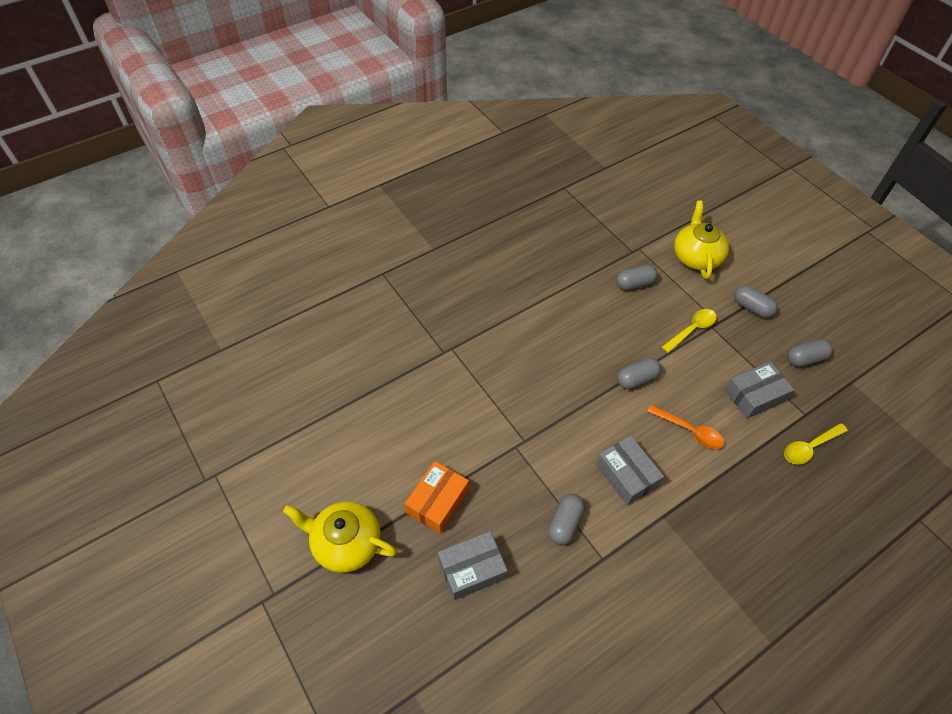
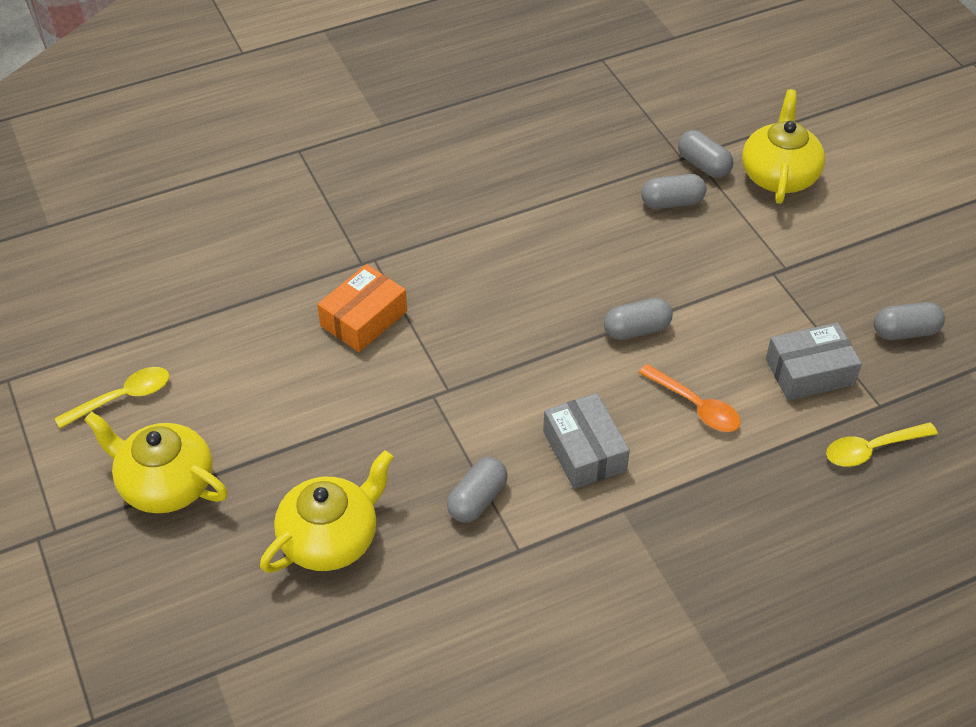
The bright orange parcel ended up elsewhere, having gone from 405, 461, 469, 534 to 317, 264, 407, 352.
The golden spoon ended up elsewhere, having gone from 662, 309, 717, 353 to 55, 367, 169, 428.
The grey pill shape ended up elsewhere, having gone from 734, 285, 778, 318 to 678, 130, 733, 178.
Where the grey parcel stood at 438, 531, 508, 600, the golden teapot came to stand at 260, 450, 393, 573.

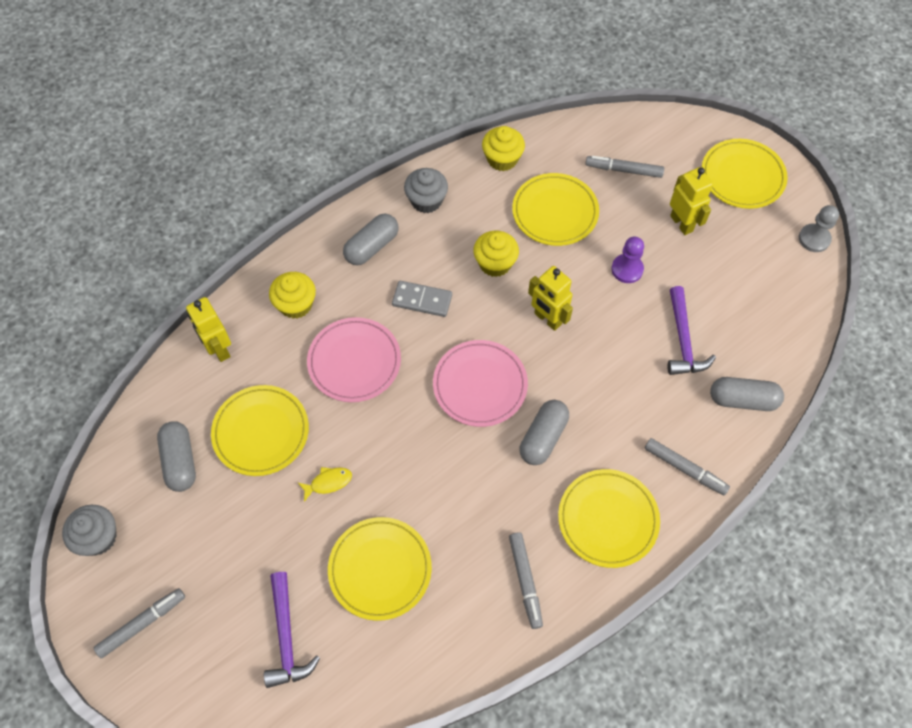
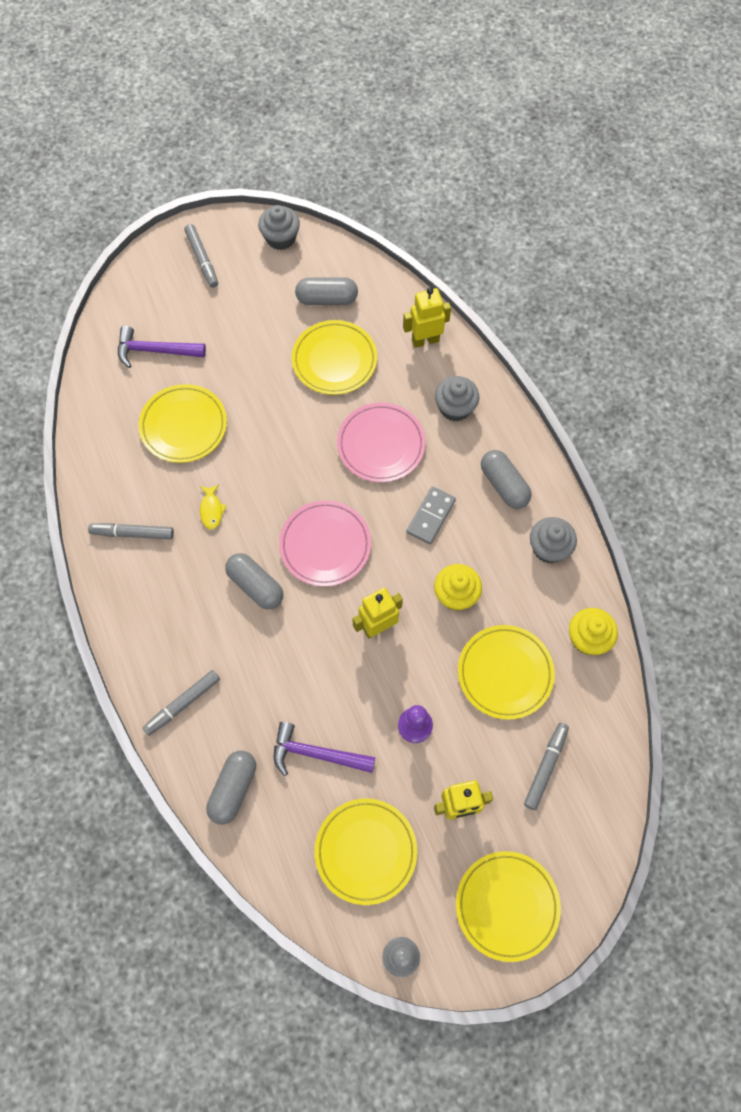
The golden fish figure ended up elsewhere, having gone from 297, 467, 352, 502 to 200, 484, 227, 530.
The golden plate ended up elsewhere, having gone from 558, 469, 660, 568 to 315, 798, 417, 905.
What was the golden fairy cake at 269, 272, 316, 319 turned into the grey fairy cake at 435, 376, 479, 421.

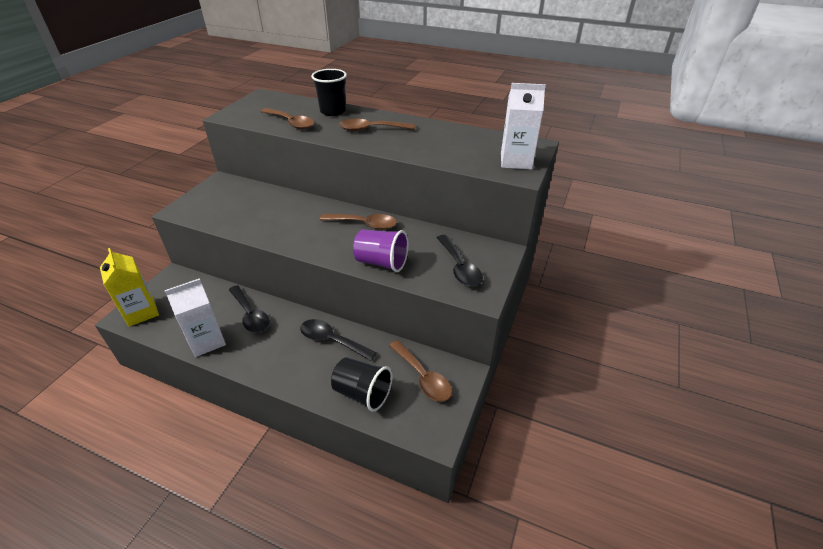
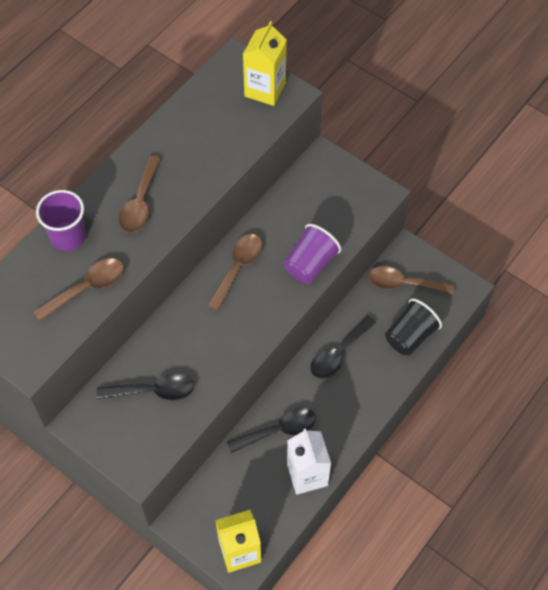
The ebony spoon ended up elsewhere, having gone from 437, 235, 483, 287 to 97, 373, 194, 400.
What was the ebony tumbler at 311, 69, 347, 116 turned into the purple tumbler at 36, 190, 86, 251.
What was the pure white milk carton at 501, 83, 546, 170 turned into the golden milk carton at 243, 21, 287, 106.
The russet spoon at 389, 340, 452, 401 ended up facing another way, 150 degrees counterclockwise from before.

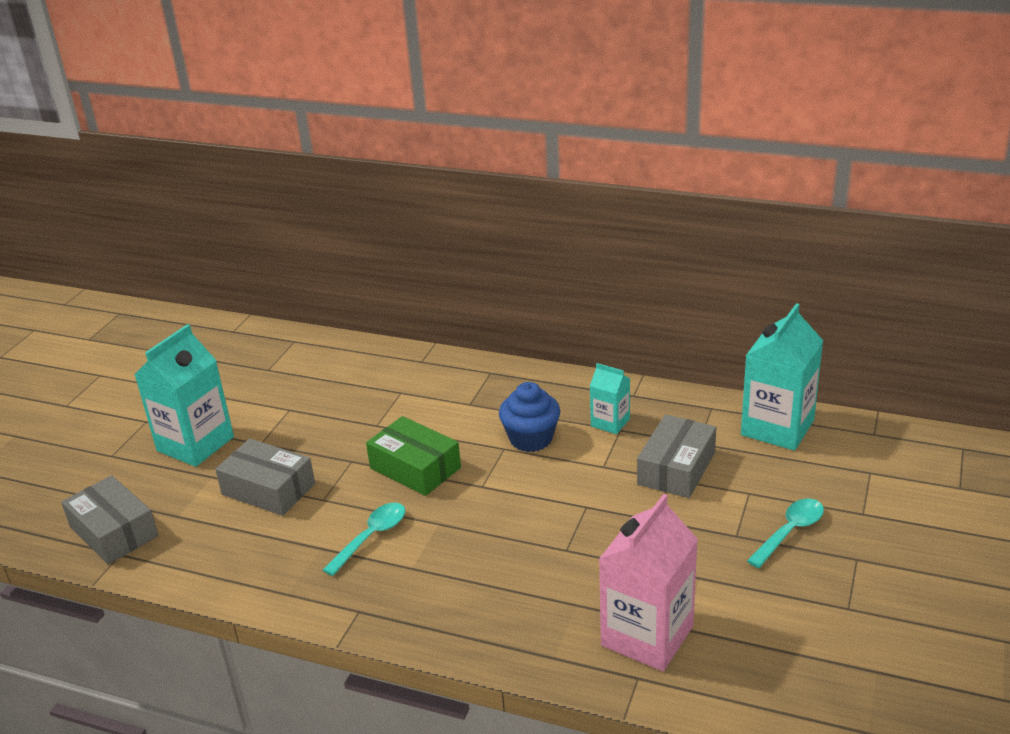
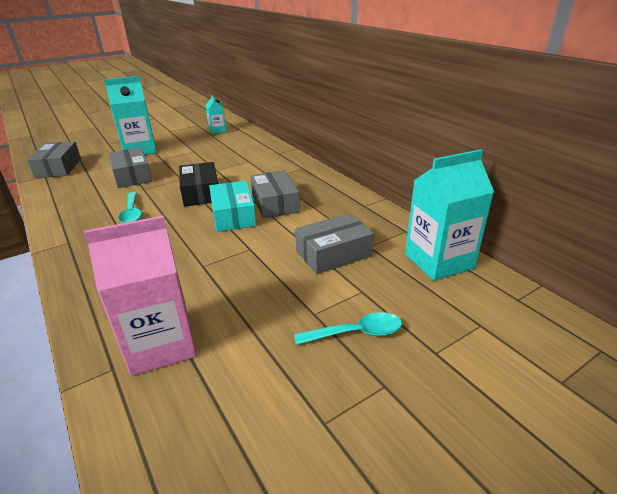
The second view gained the turquoise parcel at 209, 181, 256, 232.
The turquoise milk carton ended up elsewhere, having gone from 590, 363, 630, 434 to 205, 95, 226, 134.
Where the cobalt fairy cake stood at 499, 382, 560, 452, the grey parcel came to stand at 250, 170, 300, 219.
What was the green parcel at 366, 416, 461, 496 turned into the ebony parcel at 179, 162, 218, 207.
The turquoise spoon at 323, 503, 405, 576 ended up facing another way, 90 degrees clockwise from before.

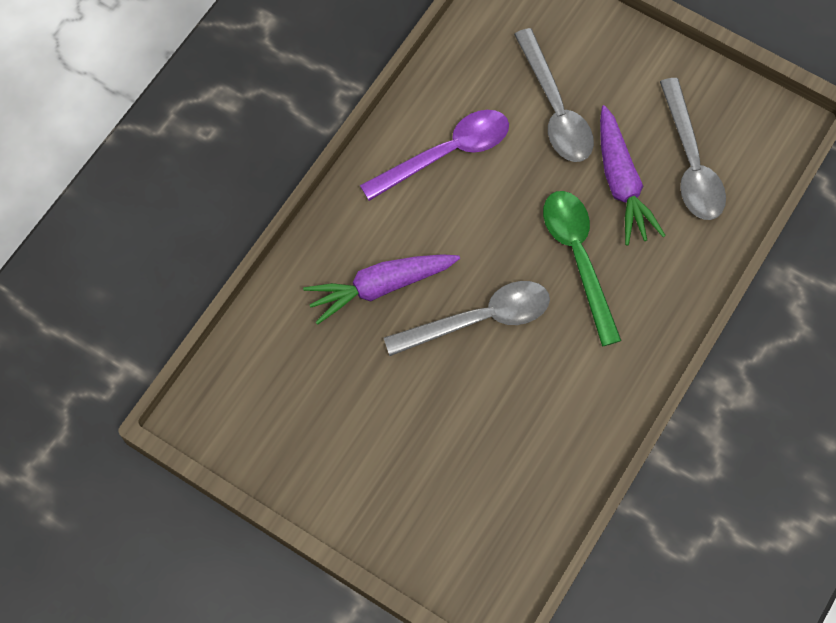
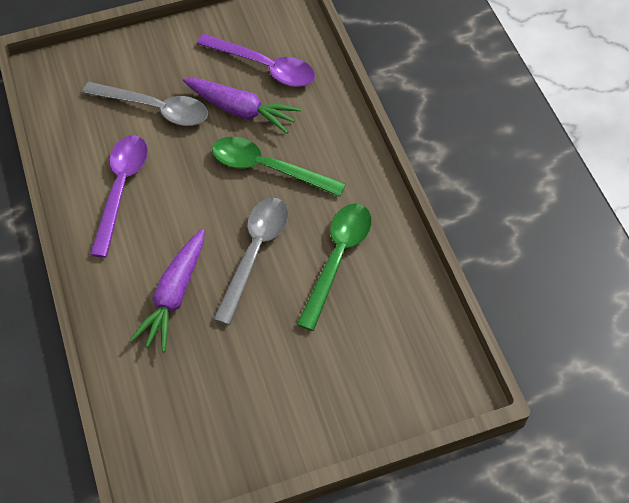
The second view gained the green spoon at 297, 203, 372, 331.
What was the grey spoon at 660, 78, 726, 220 turned into the purple spoon at 197, 34, 315, 87.

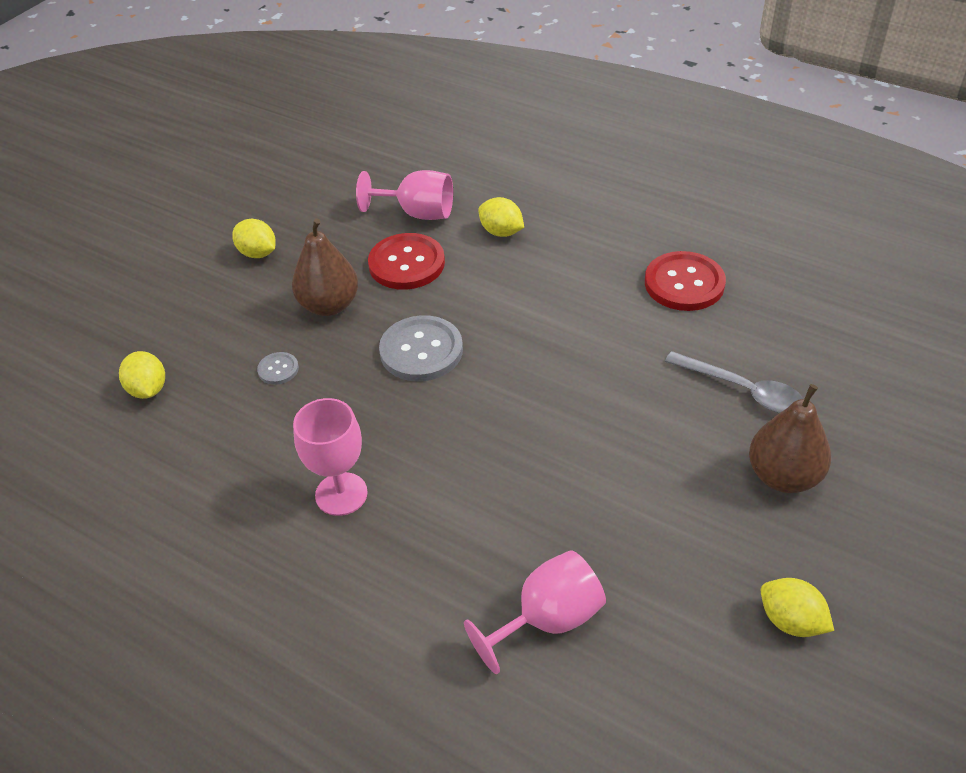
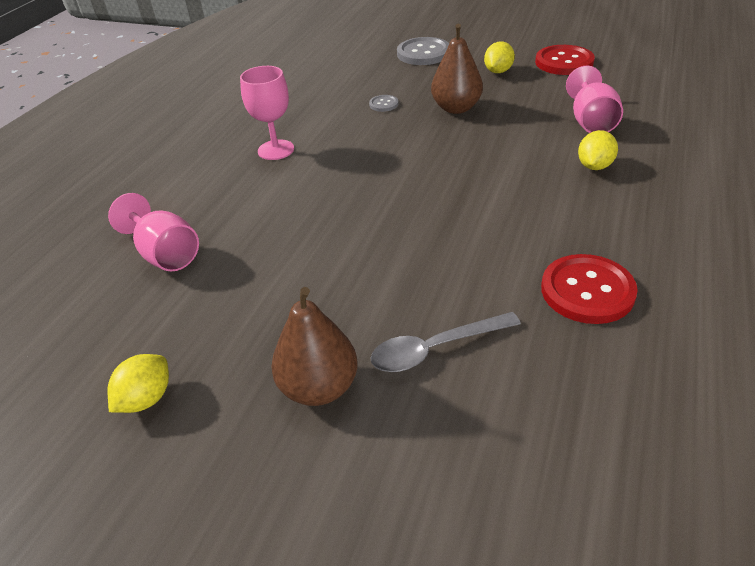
The second view lost the golden lemon at 119, 351, 165, 399.
The red button ended up elsewhere, having gone from 368, 233, 445, 290 to 535, 45, 595, 75.
The grey button ended up elsewhere, having gone from 379, 315, 463, 381 to 397, 37, 449, 65.
The grey spoon at 665, 351, 803, 413 ended up facing another way, 45 degrees clockwise from before.

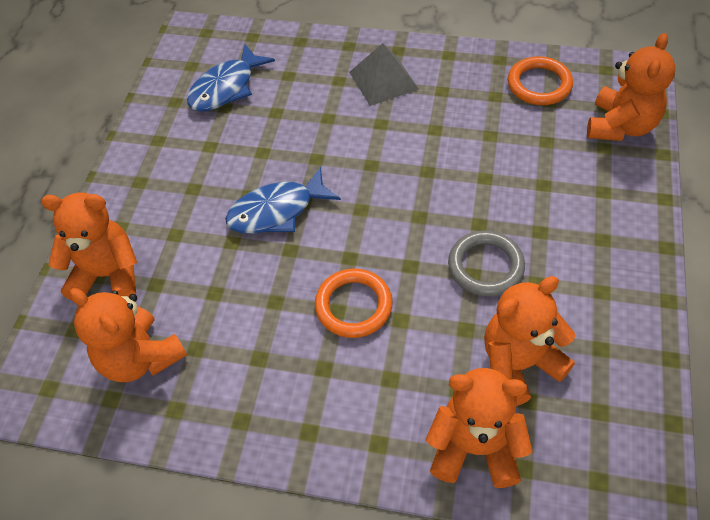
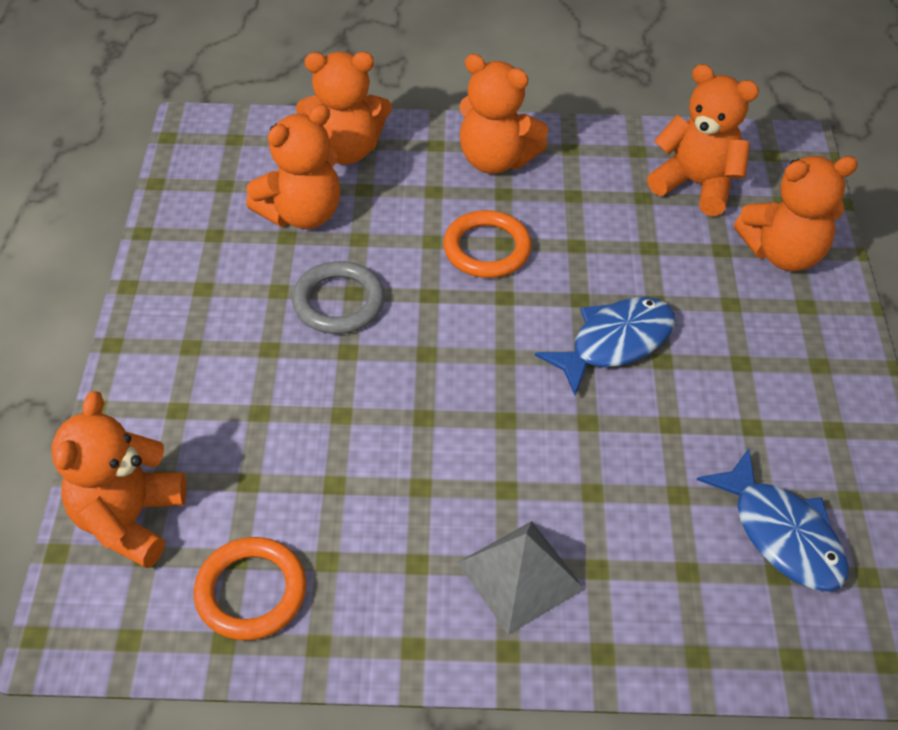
The second view gained the bright orange teddy bear at 459, 54, 548, 174.
The cobalt fish figure at 187, 44, 275, 112 ended up facing another way, 120 degrees clockwise from before.

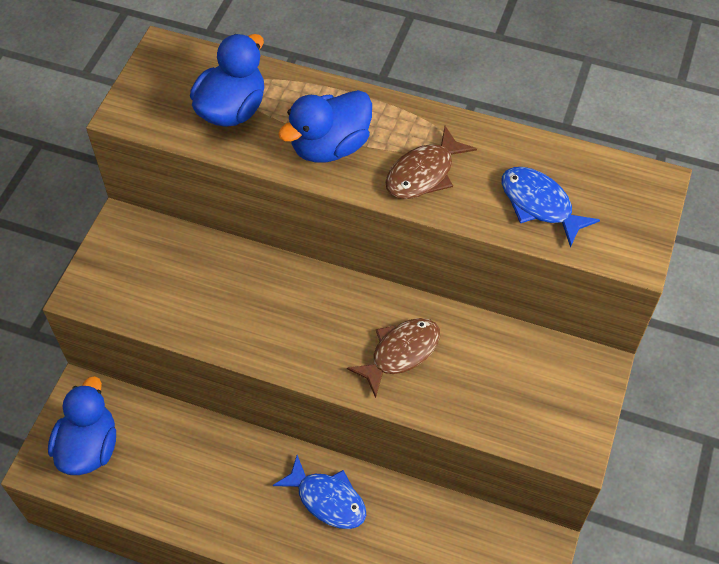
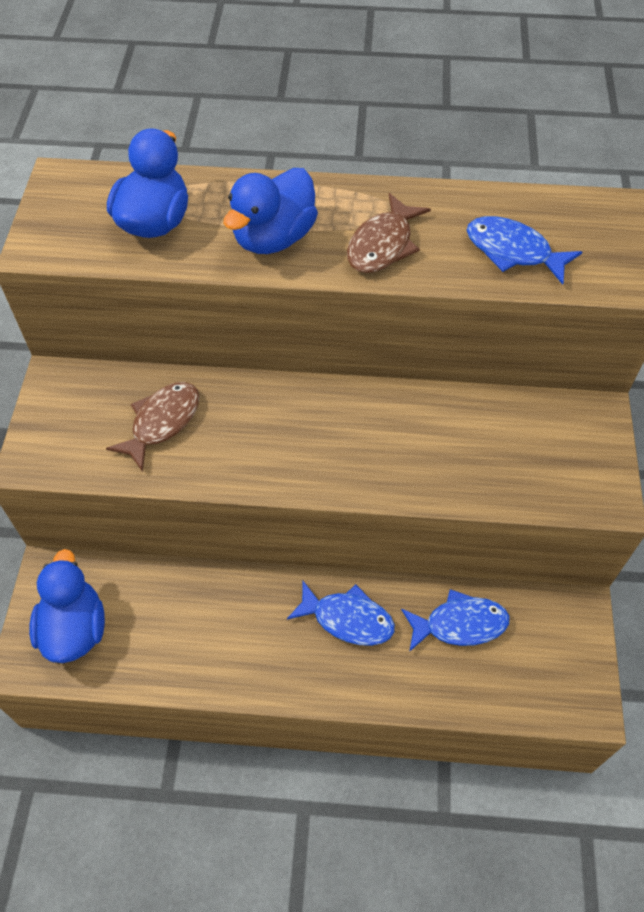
The second view gained the cobalt fish figure at 401, 589, 509, 652.
The russet fish figure ended up elsewhere, having gone from 347, 318, 440, 398 to 106, 382, 200, 472.

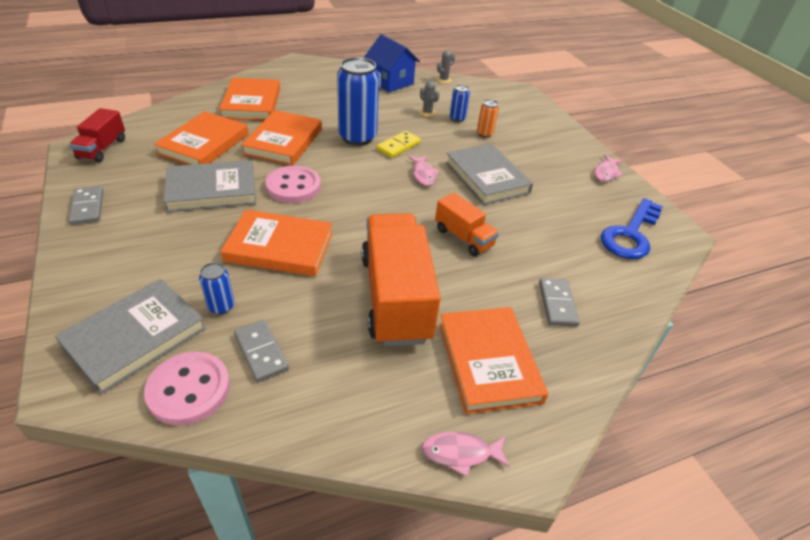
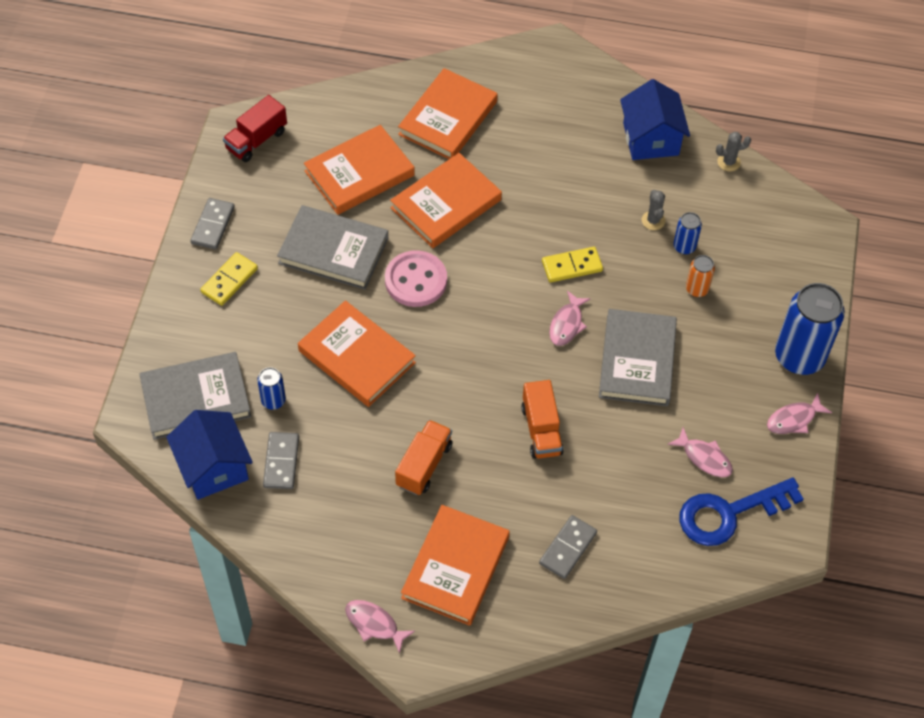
The second view gained the golden domino piece at 200, 252, 258, 306.
The second view gained the pink fish figure at 667, 427, 733, 477.
The cobalt soda can ended up elsewhere, having gone from 337, 57, 379, 146 to 775, 283, 845, 375.
Where the pink button stood at 144, 352, 230, 425, the cobalt house came to stand at 166, 410, 253, 500.
The size of the bright orange truck at 361, 213, 441, 346 changed by a factor of 0.52.

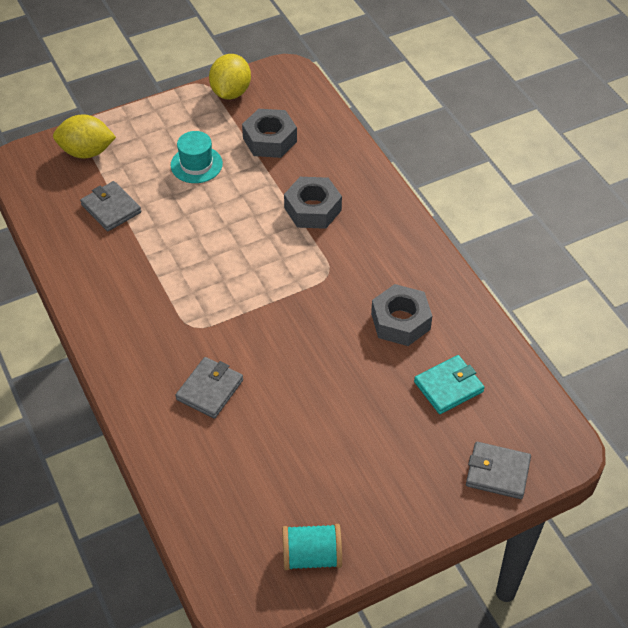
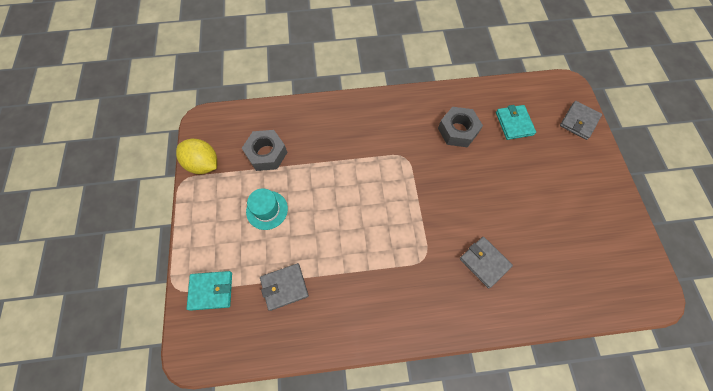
The second view lost the turquoise bobbin at 282, 524, 342, 570.
The second view lost the grey hexagon nut at 284, 177, 342, 229.
Where the golden lemon stood at 53, 114, 116, 159, the turquoise billfold came to stand at 186, 271, 232, 311.

